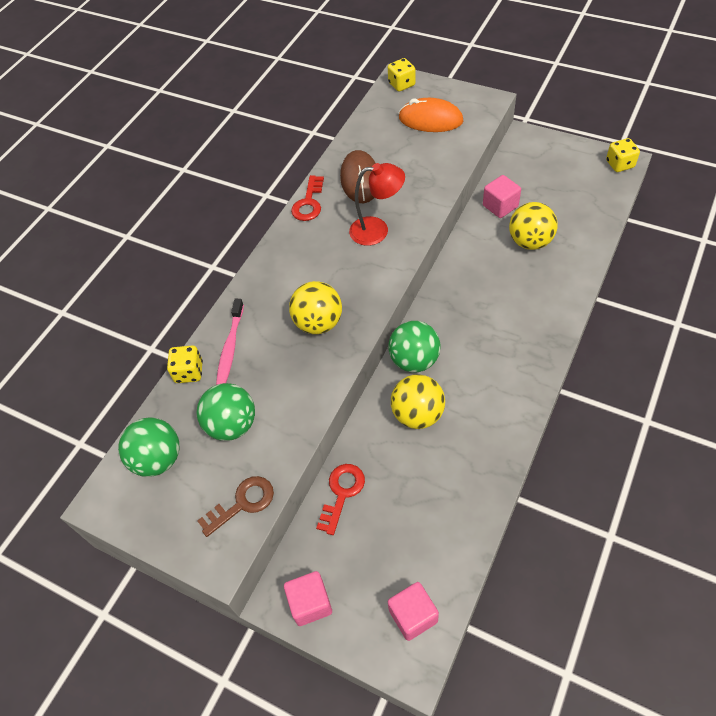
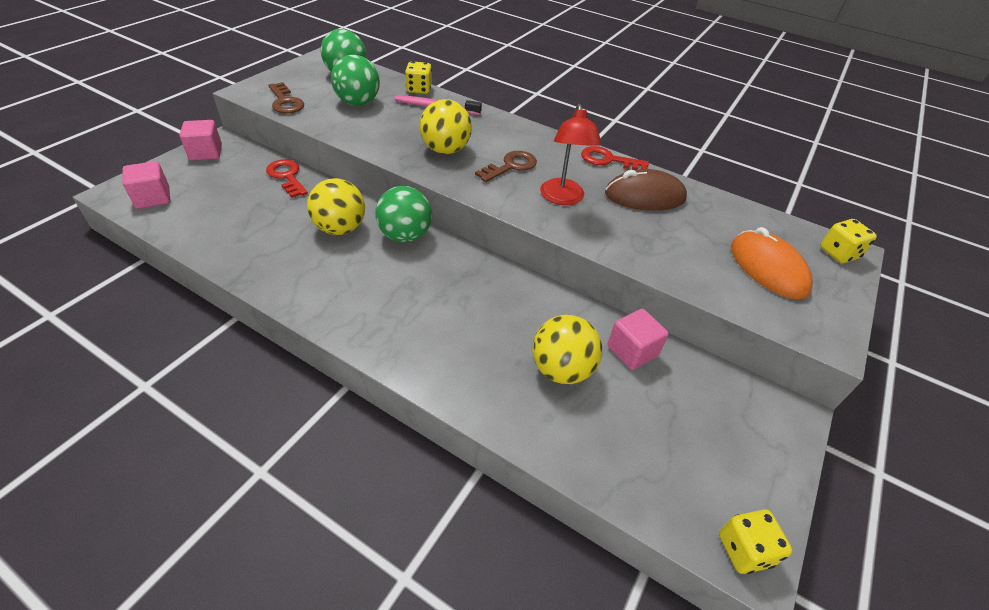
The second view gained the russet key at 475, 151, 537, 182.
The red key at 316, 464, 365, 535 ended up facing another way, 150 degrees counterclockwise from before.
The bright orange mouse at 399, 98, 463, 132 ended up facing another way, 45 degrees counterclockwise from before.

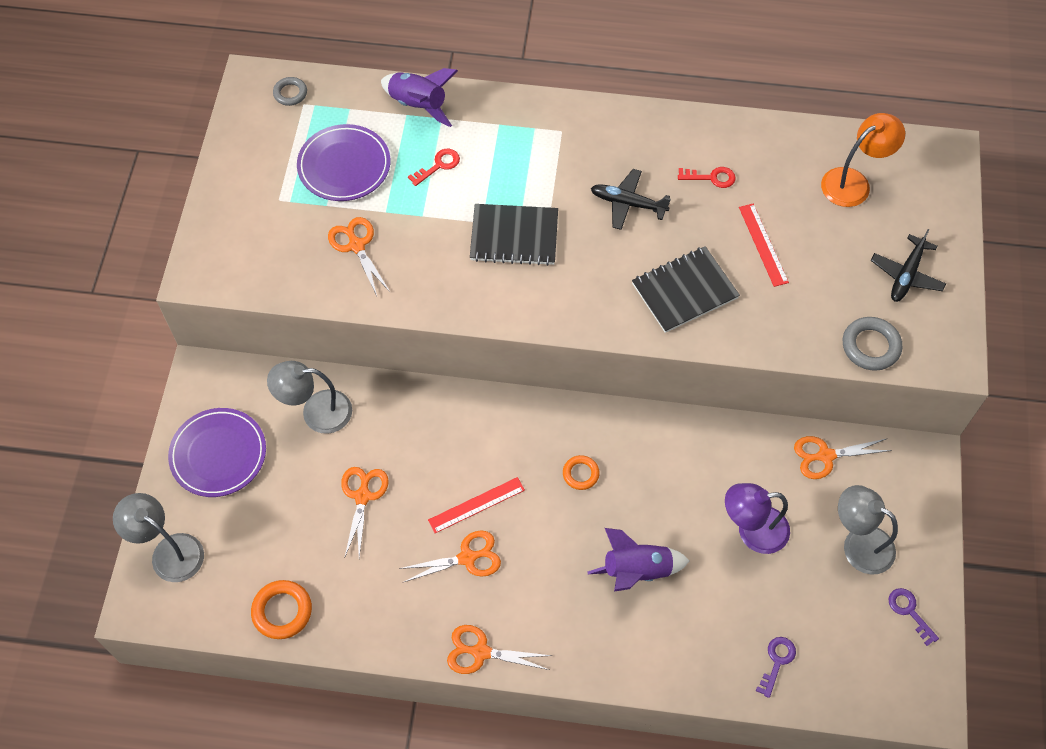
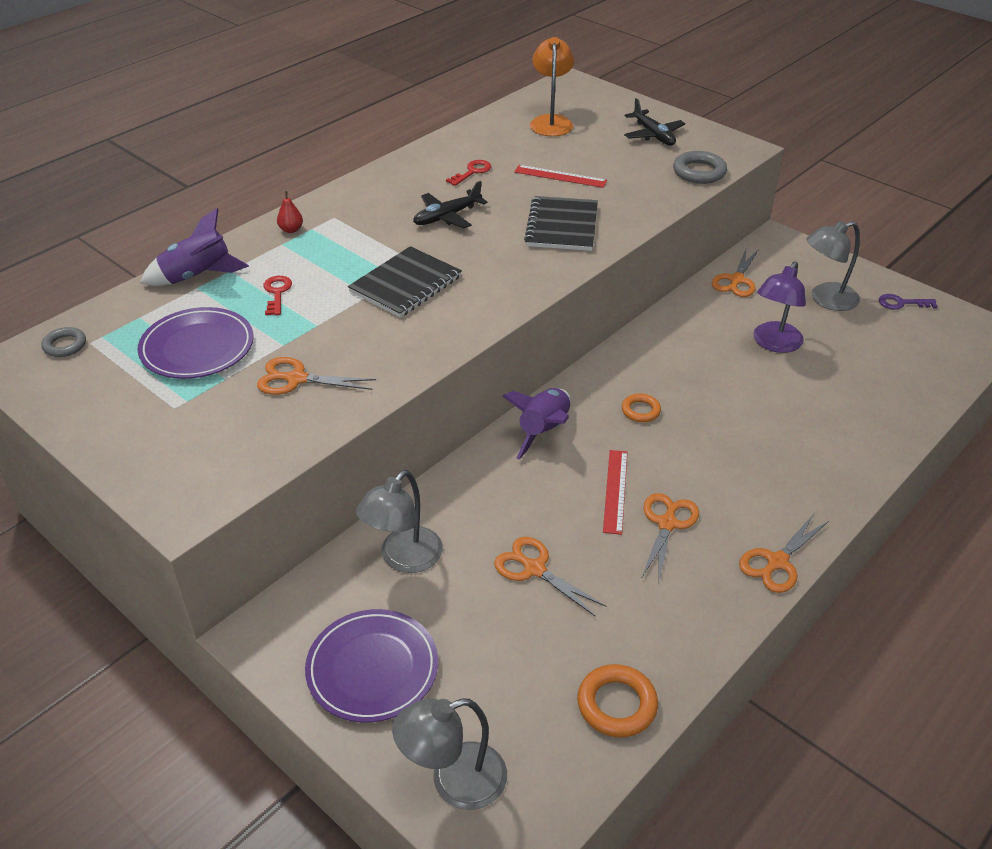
The second view lost the purple key at 756, 637, 796, 698.
The second view gained the red toy pear at 277, 191, 303, 233.
The purple toy rocket ended up elsewhere, having gone from 587, 528, 689, 592 to 502, 388, 570, 459.

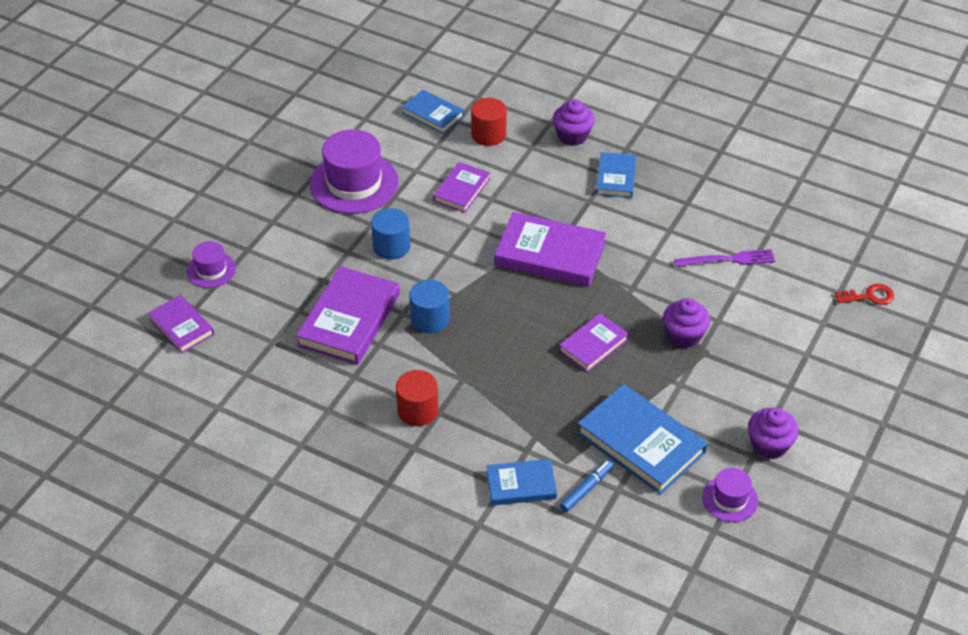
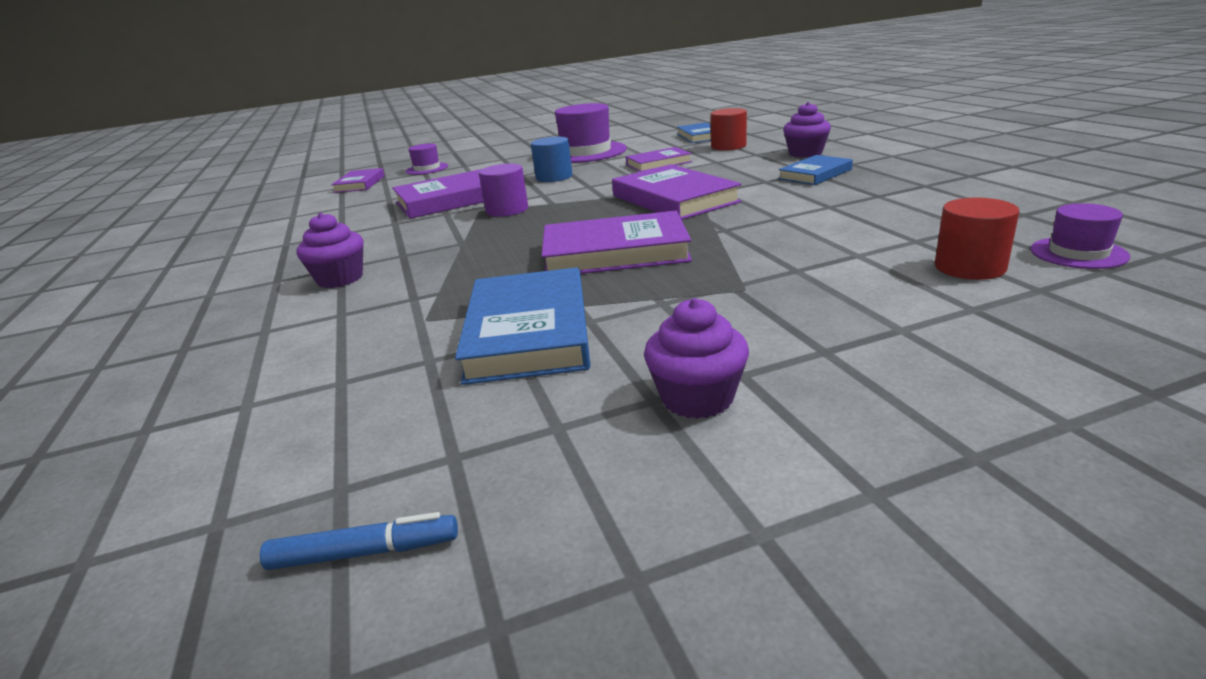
The second view lost the cobalt hardcover at 486, 459, 557, 506.
The second view lost the purple fork at 674, 249, 775, 267.
The second view lost the red key at 835, 284, 894, 305.
The red cylinder ended up elsewhere, having gone from 396, 370, 439, 426 to 935, 198, 1019, 280.
The cobalt felt pen ended up elsewhere, having gone from 560, 460, 614, 512 to 260, 512, 458, 570.
The purple fairy cake ended up elsewhere, having gone from 663, 298, 710, 348 to 297, 212, 363, 288.
The purple top hat ended up elsewhere, having gone from 702, 468, 758, 522 to 1030, 203, 1130, 269.
What was the cobalt cylinder at 409, 280, 450, 333 turned into the purple cylinder at 479, 164, 528, 217.
The size of the purple hardcover at 559, 313, 629, 372 changed by a factor of 1.71.

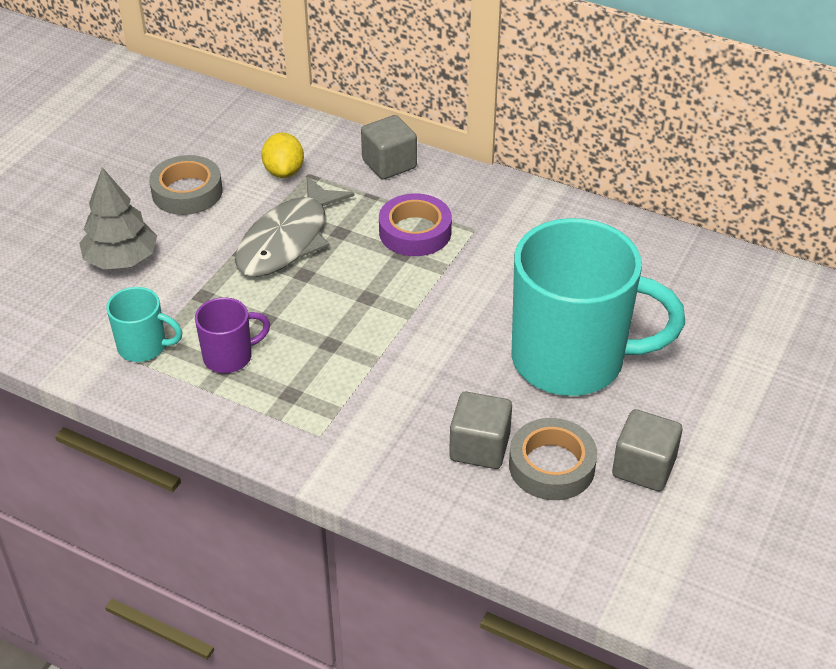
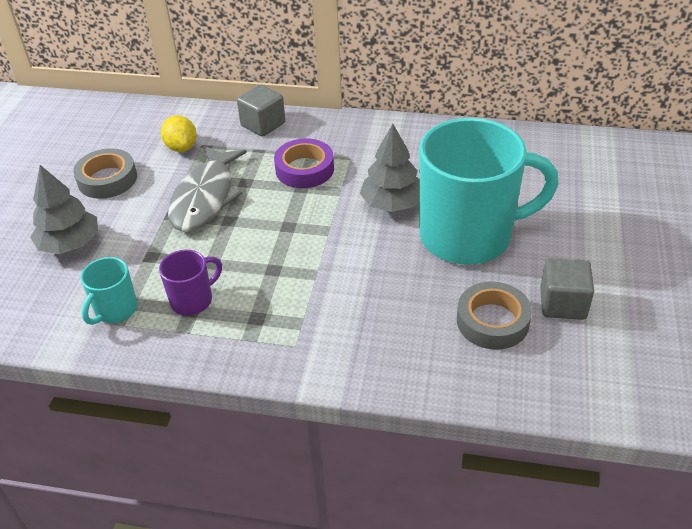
The second view lost the grey block at 449, 392, 512, 469.
The second view gained the grey tree at 360, 124, 419, 212.
The turquoise mug at 106, 287, 182, 362 ended up facing another way, 120 degrees clockwise from before.

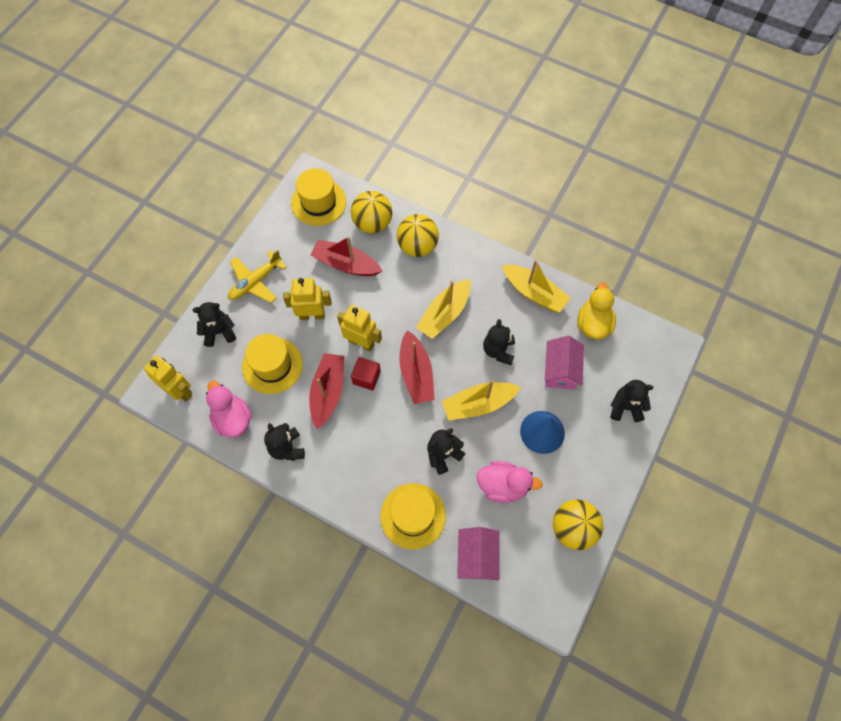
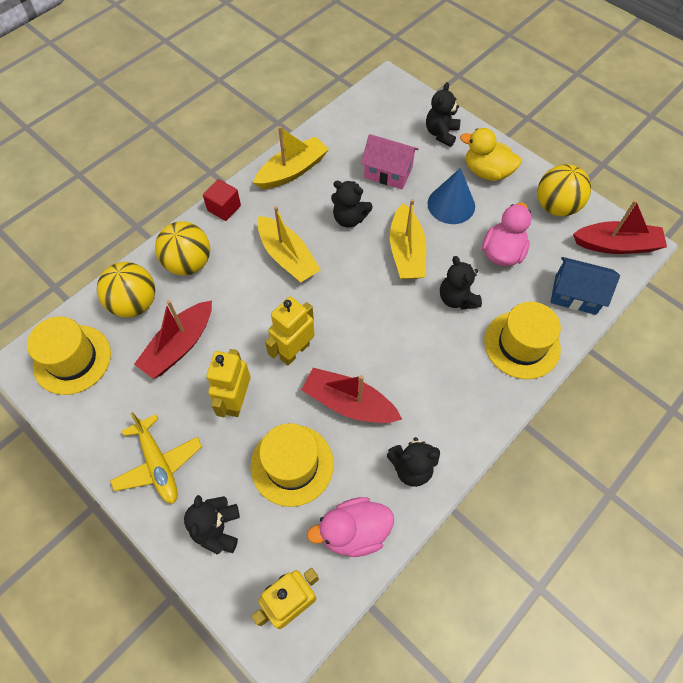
The red block ended up elsewhere, having gone from 351, 357, 381, 390 to 203, 179, 241, 221.
The red toy boat ended up elsewhere, having gone from 399, 330, 435, 404 to 573, 200, 667, 254.
The golden duck ended up elsewhere, having gone from 577, 282, 616, 340 to 460, 128, 522, 181.
What was the pink house at 457, 527, 500, 581 turned into the cobalt house at 550, 257, 620, 315.

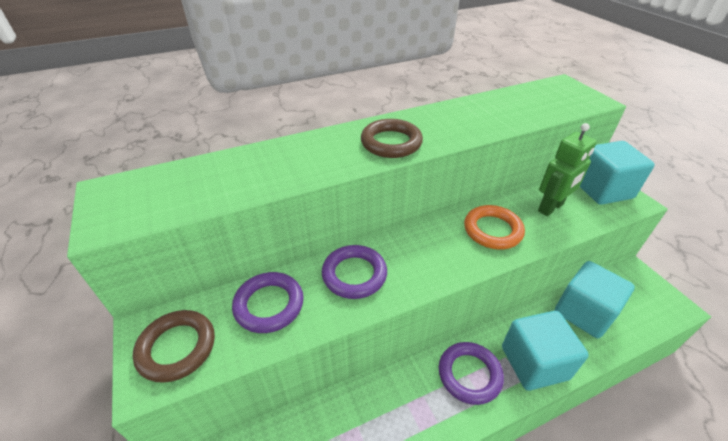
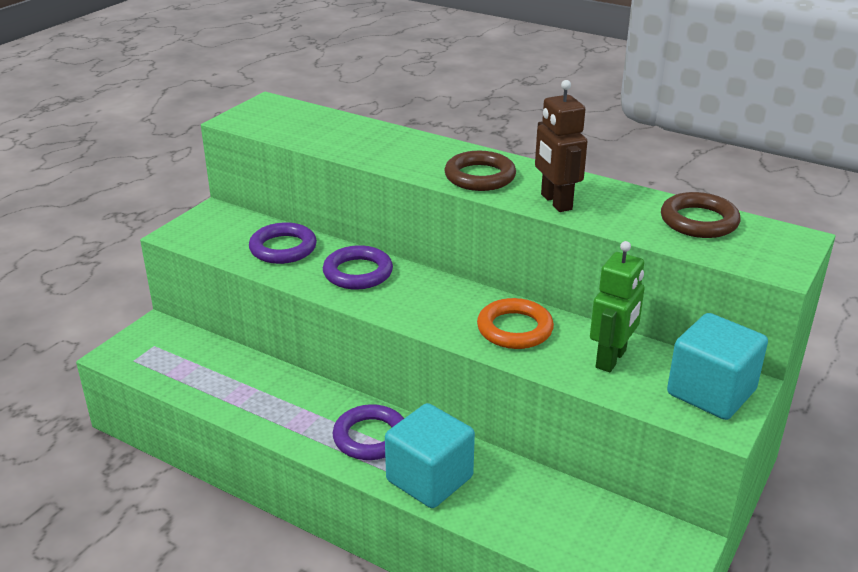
The second view lost the turquoise block at 555, 261, 635, 338.
The second view gained the russet toy robot at 535, 80, 588, 212.
The russet torus ended up elsewhere, having gone from 133, 310, 215, 383 to 661, 192, 741, 238.
The green toy robot at 538, 123, 597, 216 ended up facing another way, 75 degrees counterclockwise from before.

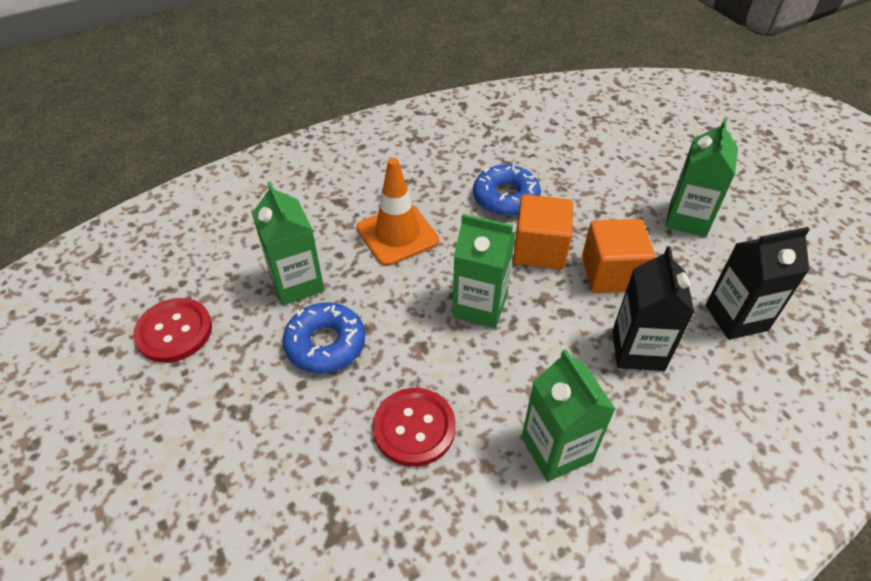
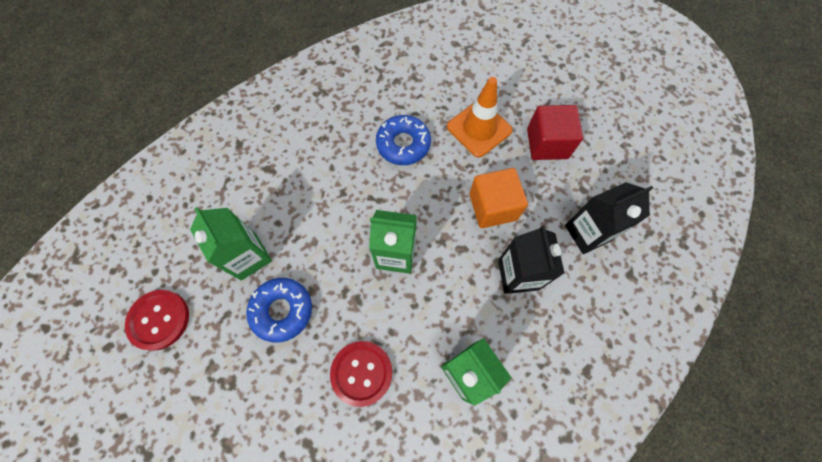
The second view lost the bright orange block at 513, 195, 573, 270.
The bright orange road cone ended up elsewhere, having gone from 356, 158, 439, 266 to 447, 77, 513, 158.
Where the green milk carton stood at 665, 118, 738, 237, the red block came to stand at 527, 105, 583, 160.

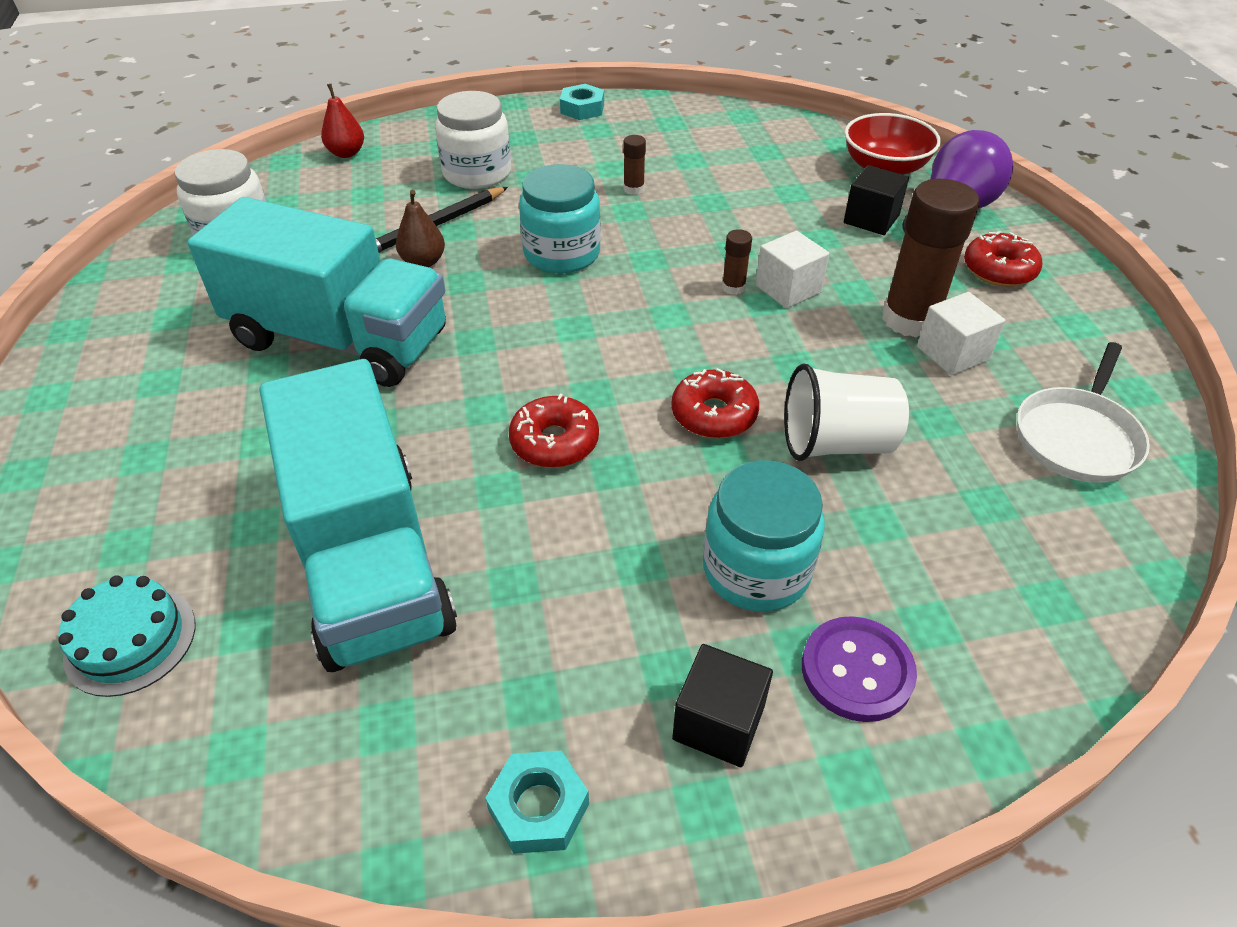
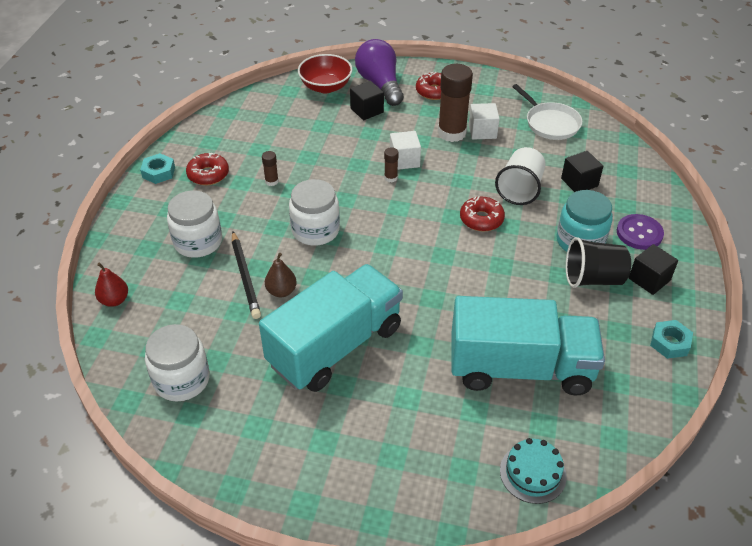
The second view gained the ebony block at 561, 151, 603, 192.
The second view gained the ebony tumbler at 566, 237, 631, 288.
The red glazed donut ended up elsewhere, having gone from 509, 394, 599, 468 to 186, 153, 229, 185.
What was the turquoise jam jar at 519, 164, 601, 273 turned into the pure white jam jar at 289, 179, 340, 246.

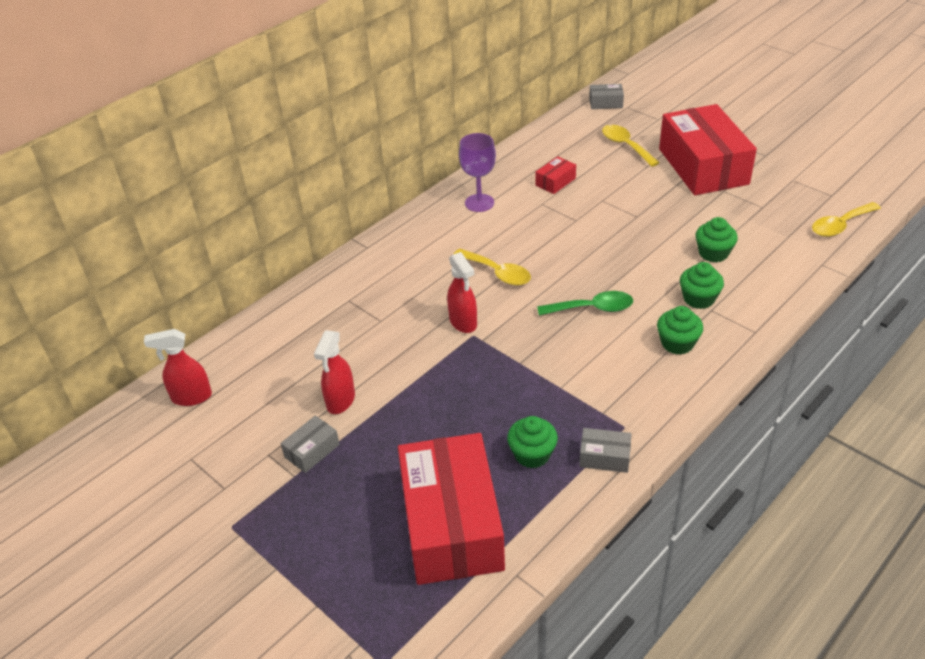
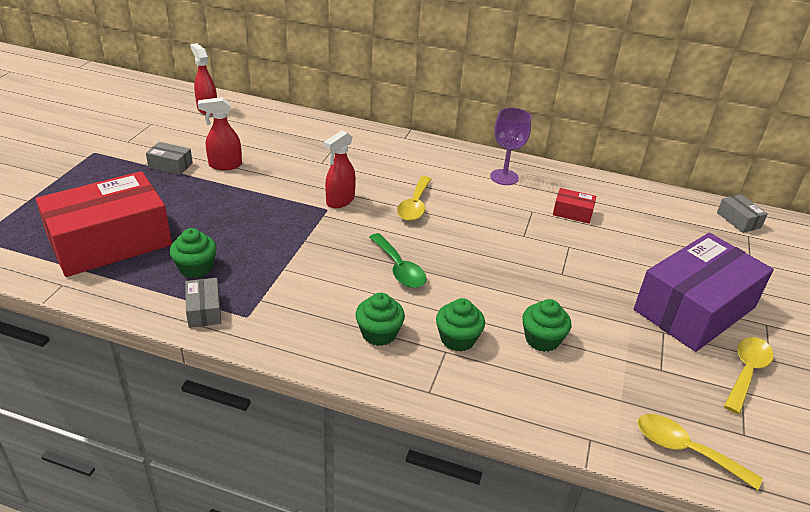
The golden spoon ended up elsewhere, having gone from 602, 125, 660, 167 to 724, 337, 774, 414.
What was the red parcel at 659, 104, 757, 195 turned into the purple parcel at 634, 233, 774, 352.

